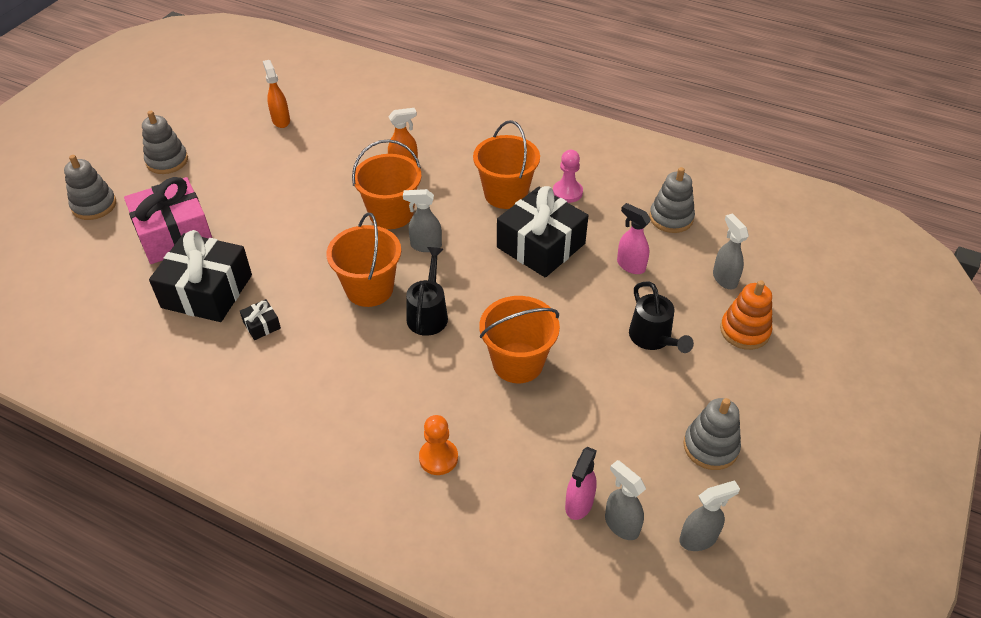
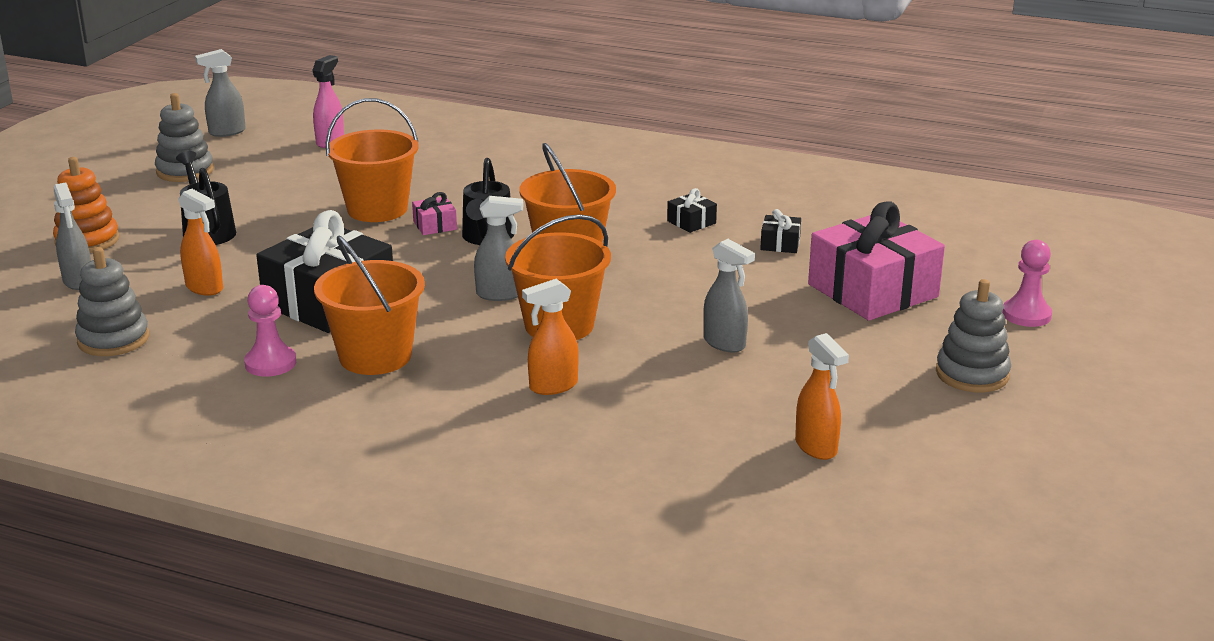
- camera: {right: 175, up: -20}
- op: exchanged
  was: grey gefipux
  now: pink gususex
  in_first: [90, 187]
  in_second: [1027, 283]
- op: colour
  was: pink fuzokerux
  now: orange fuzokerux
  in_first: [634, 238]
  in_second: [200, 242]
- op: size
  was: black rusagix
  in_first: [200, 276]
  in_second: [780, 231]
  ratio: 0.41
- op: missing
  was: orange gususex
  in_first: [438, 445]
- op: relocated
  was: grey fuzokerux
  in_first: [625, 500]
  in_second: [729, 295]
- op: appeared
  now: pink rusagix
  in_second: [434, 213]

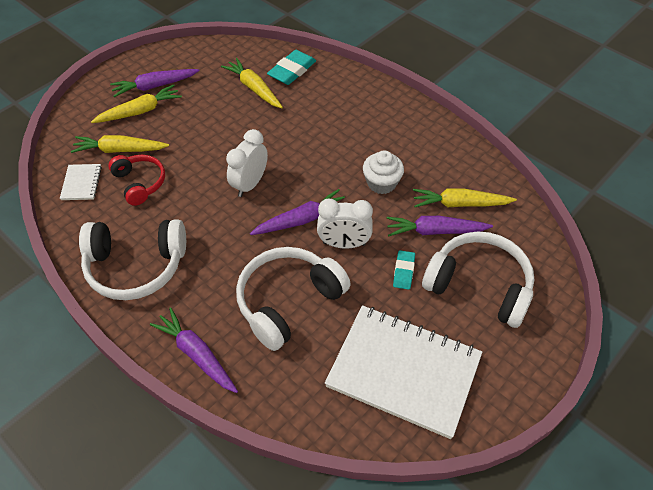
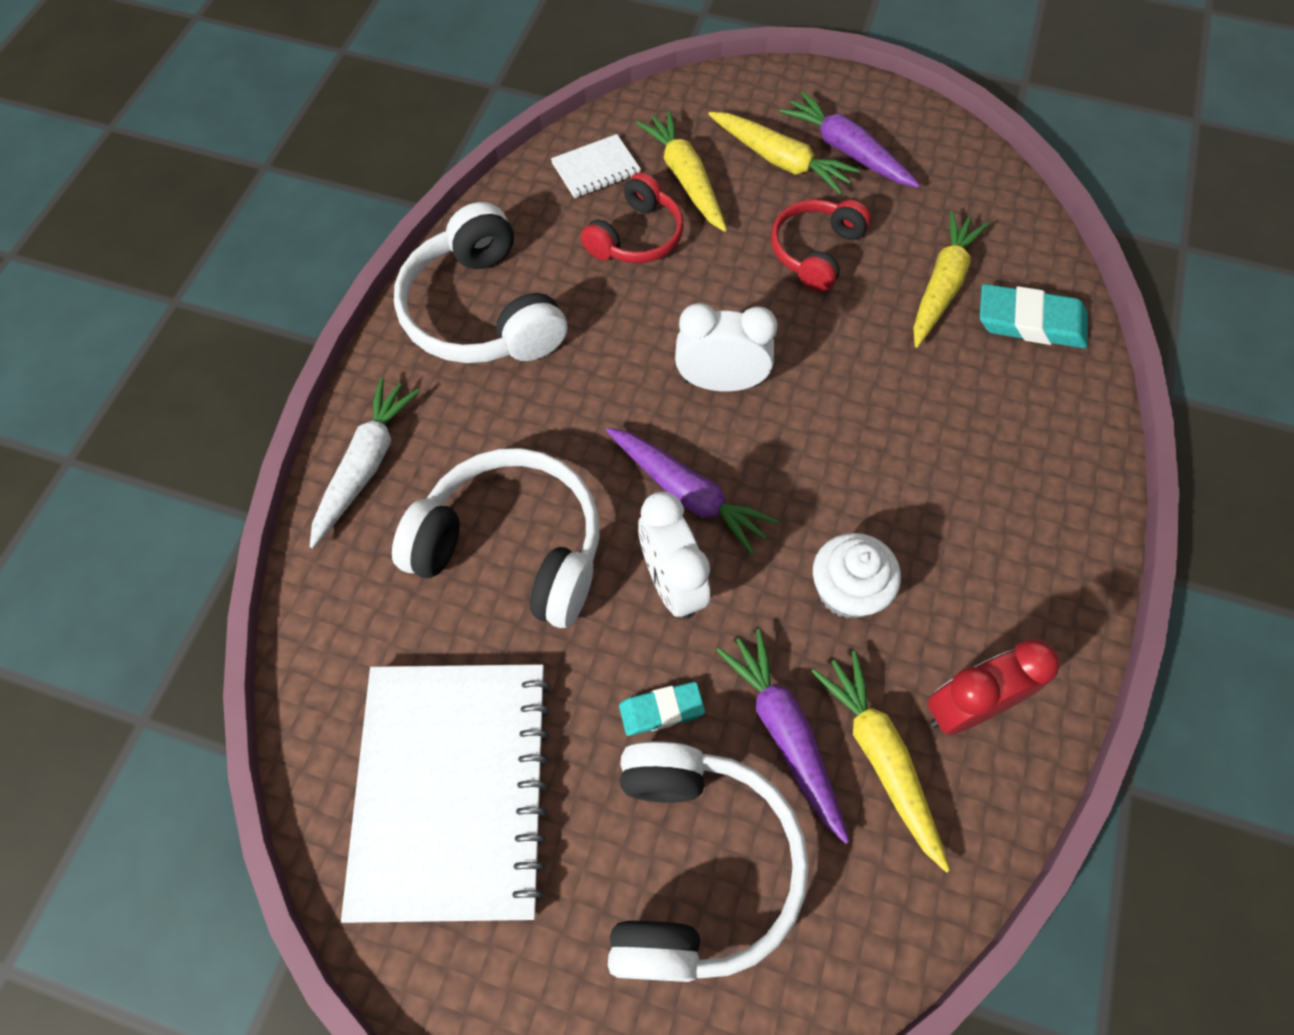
- camera: {right: 65, up: 10}
- op: colour
  was: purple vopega
  now: white vopega
  in_first: [194, 350]
  in_second: [365, 463]
- op: appeared
  now: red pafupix
  in_second: [821, 245]
- op: appeared
  now: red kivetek
  in_second: [993, 687]

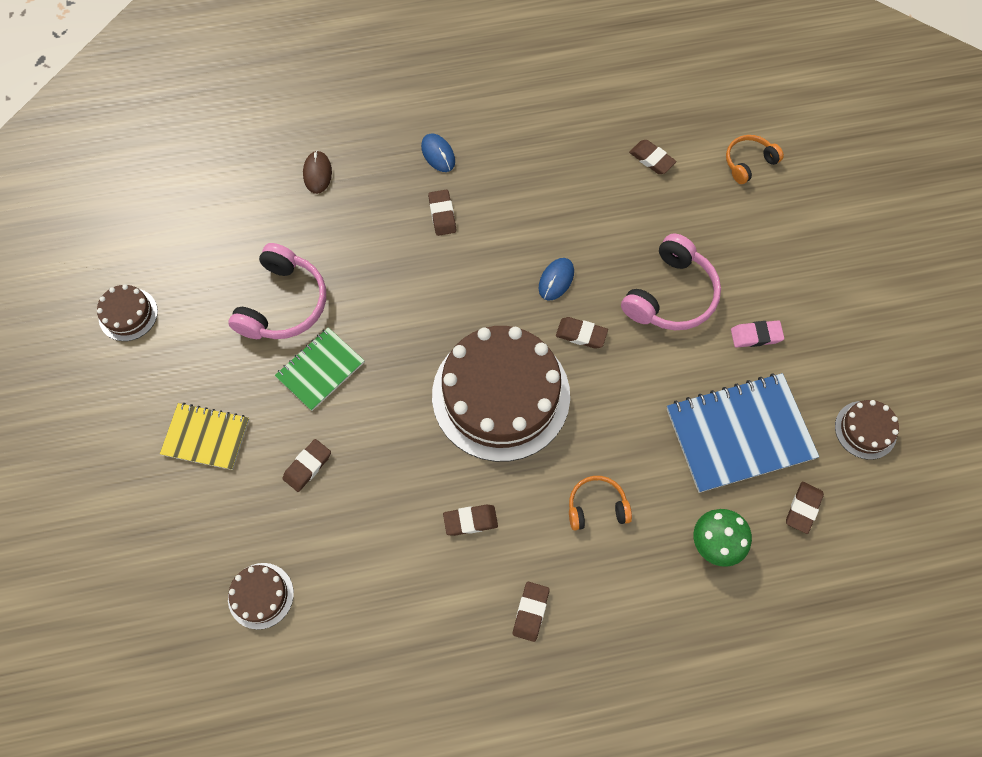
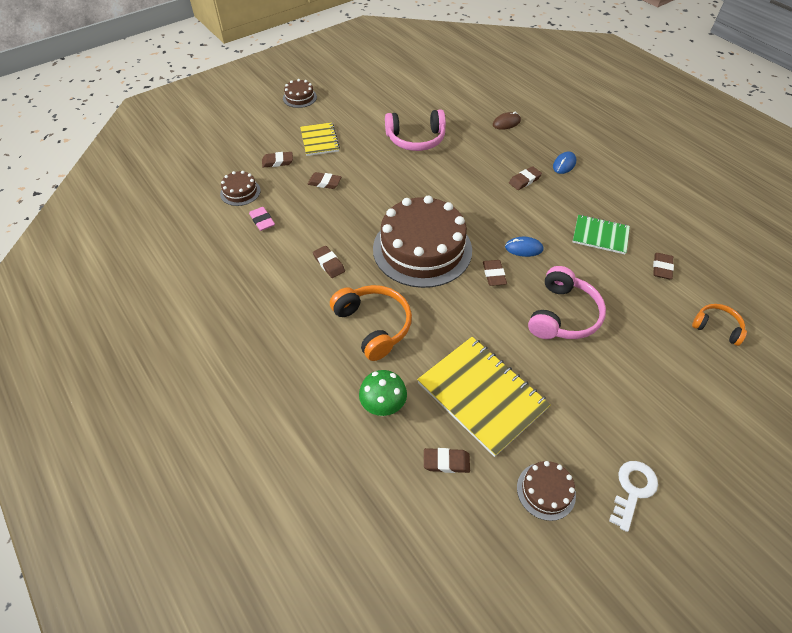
- camera: {right: 65, up: -15}
- op: spun
  was: pink pafupix
  in_first: [671, 281]
  in_second: [567, 302]
  clockwise: -75
- op: relocated
  was: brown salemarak
  in_first: [127, 312]
  in_second: [300, 93]
- op: relocated
  was: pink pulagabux
  in_first: [757, 334]
  in_second: [262, 219]
- op: relocated
  was: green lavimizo
  in_first: [320, 369]
  in_second: [601, 234]
- op: colour
  was: blue lavimizo
  now: yellow lavimizo
  in_first: [743, 433]
  in_second: [484, 397]
- op: size
  was: orange pafupix
  in_first: [600, 503]
  in_second: [371, 323]
  ratio: 1.71
- op: relocated
  was: brown pulagabux
  in_first: [531, 612]
  in_second: [277, 160]
- op: appeared
  now: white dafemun
  in_second: [633, 496]

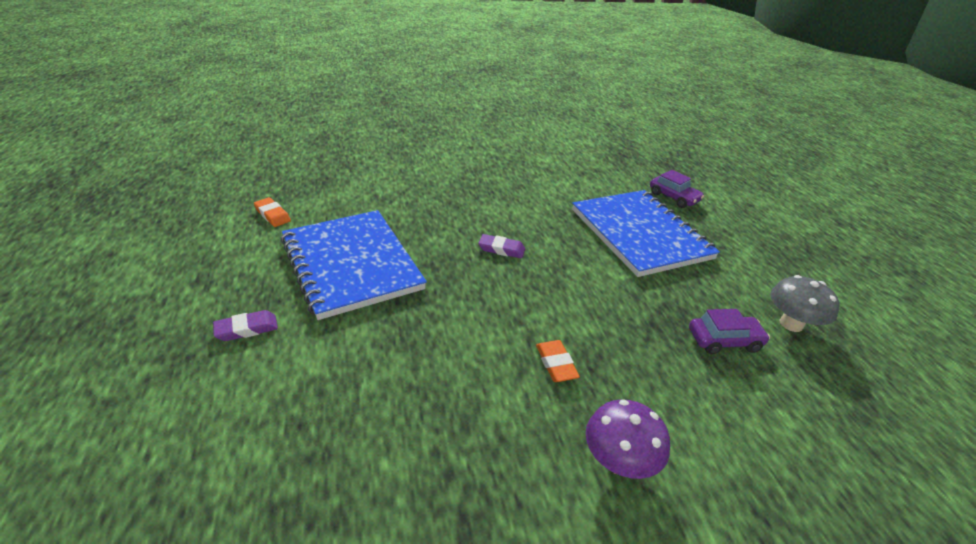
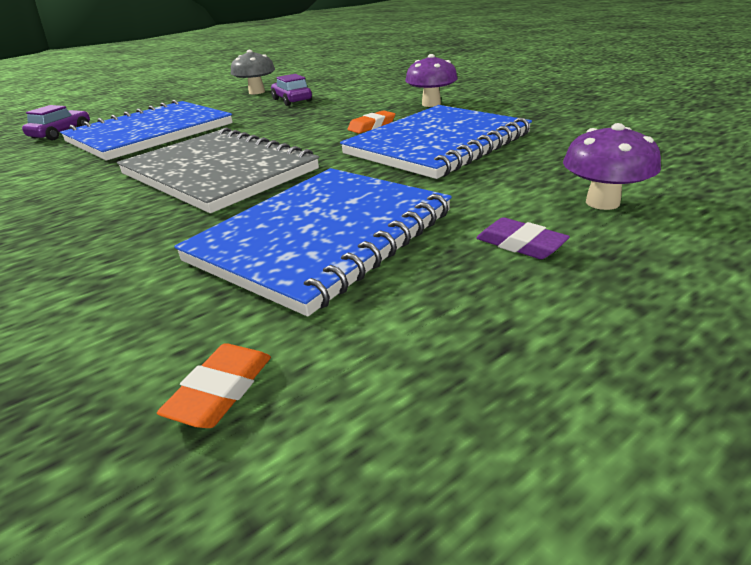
- camera: {right: -110, up: -5}
- op: exchanged
  was: purple pulagabux
  now: grey lavimizo
  in_first: [501, 246]
  in_second: [218, 170]
- op: appeared
  now: blue lavimizo
  in_second: [436, 142]
- op: appeared
  now: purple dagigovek
  in_second: [612, 166]

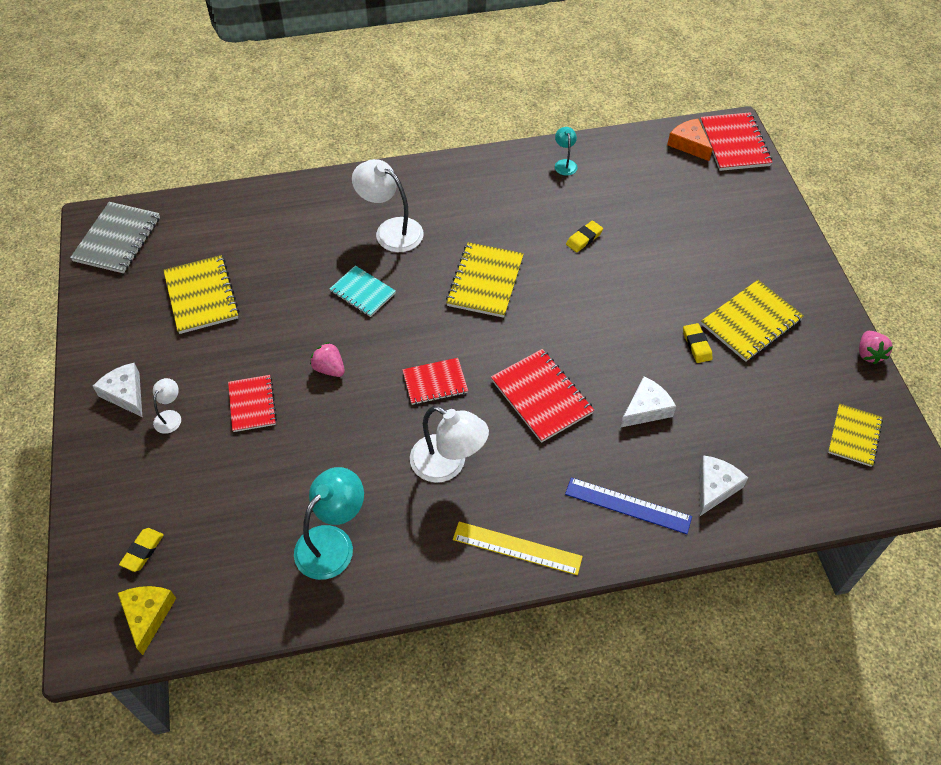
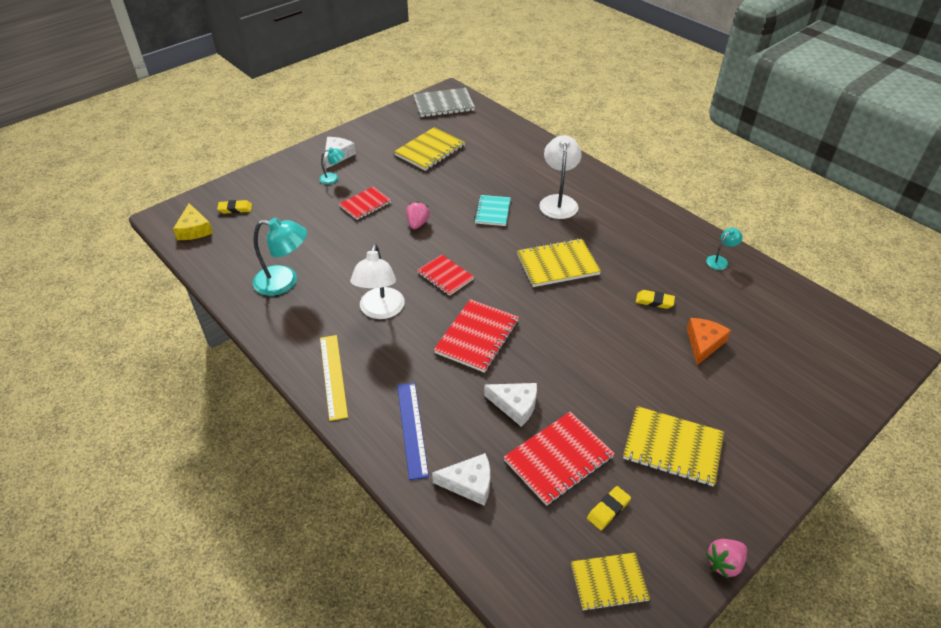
- camera: {right: 60, up: -10}
- op: relocated
  was: red lavimizo
  in_first: [736, 141]
  in_second: [559, 459]
- op: relocated
  was: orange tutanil
  in_first: [690, 140]
  in_second: [709, 341]
- op: relocated
  was: yellow pulagabux
  in_first: [698, 343]
  in_second: [609, 508]
- op: colour
  was: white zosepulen
  now: turquoise zosepulen
  in_first: [167, 406]
  in_second: [331, 166]
- op: spun
  was: yellow tutanil
  in_first: [147, 620]
  in_second: [193, 221]
  clockwise: 105

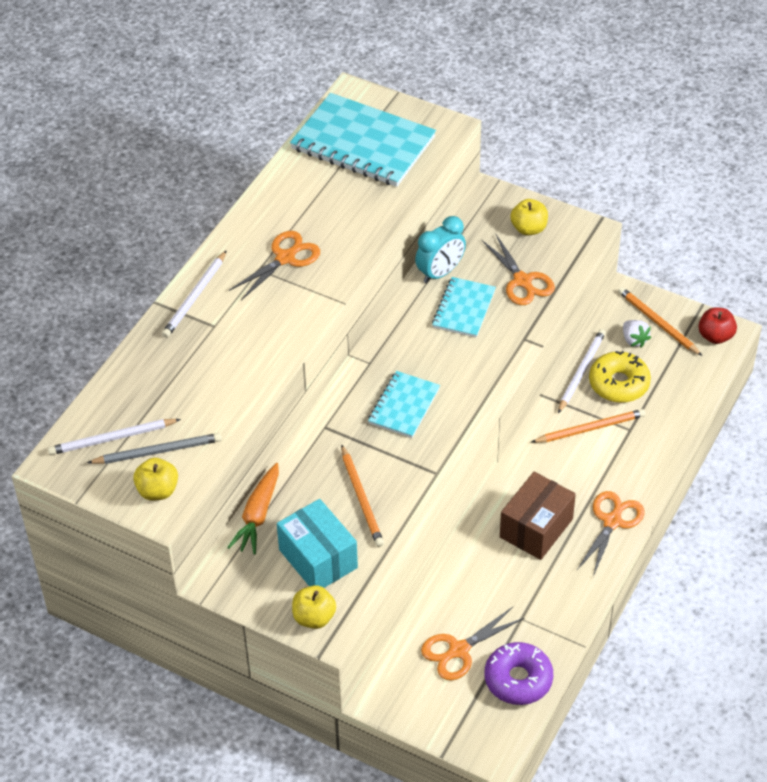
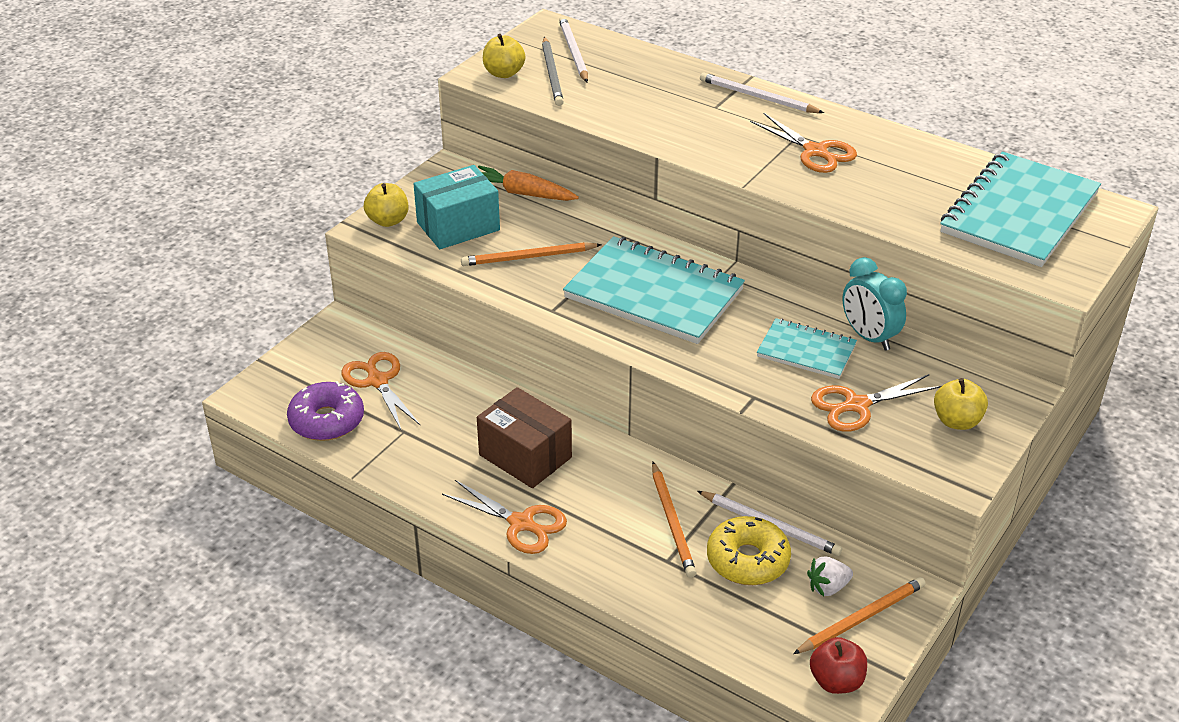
- camera: {right: 95, up: -10}
- op: size
  was: turquoise lavimizo
  in_first: [404, 404]
  in_second: [654, 290]
  ratio: 1.83

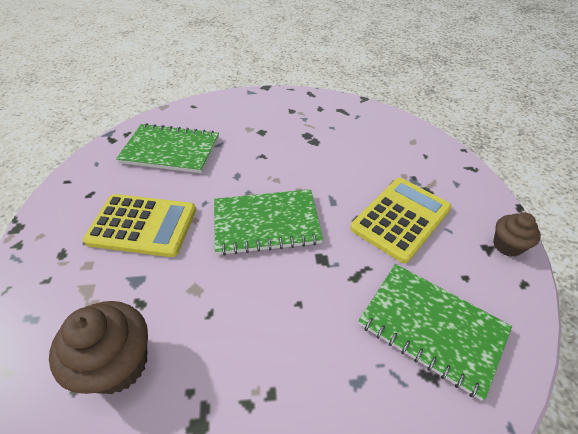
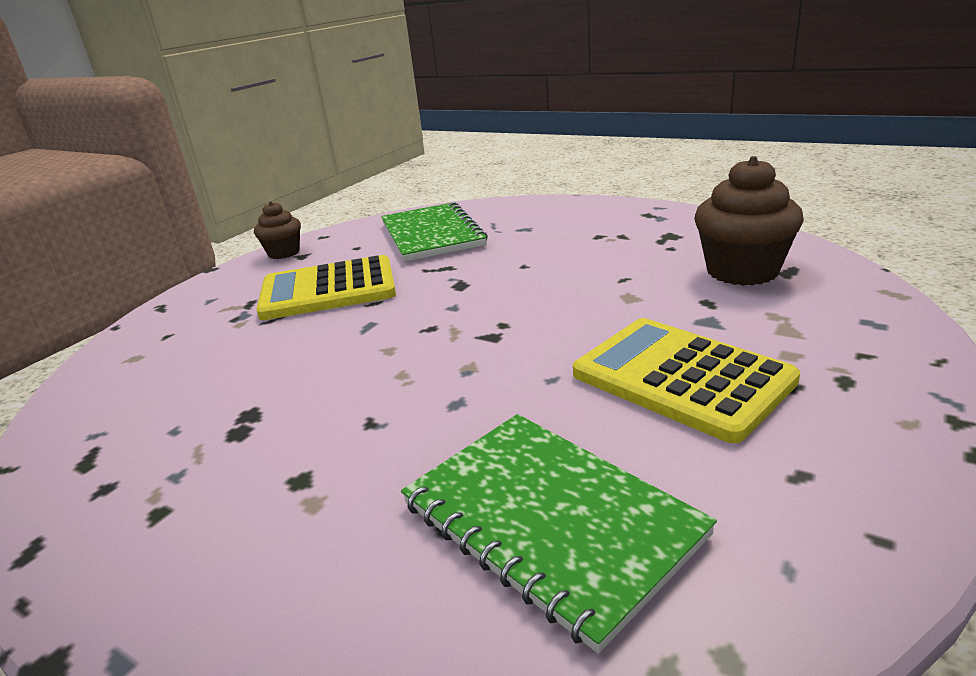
- camera: {right: -140, up: -20}
- op: missing
  was: green lavimizo
  in_first: [268, 222]

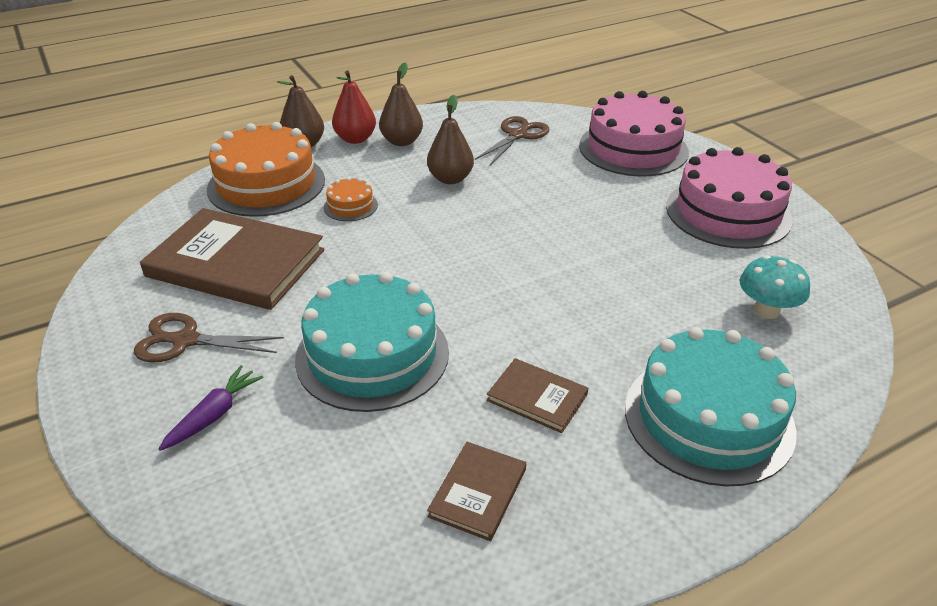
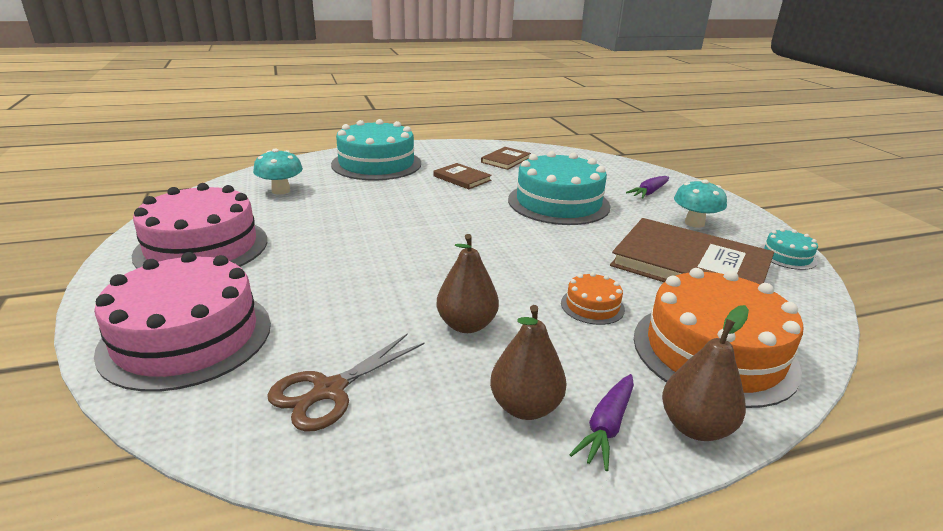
- camera: {right: -170, up: -10}
- op: exchanged
  was: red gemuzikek
  now: purple vopega
  in_first: [354, 107]
  in_second: [601, 422]
- op: exchanged
  was: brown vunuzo
  now: turquoise dagigovek
  in_first: [209, 338]
  in_second: [700, 203]
- op: appeared
  now: turquoise salemarak
  in_second: [789, 249]

